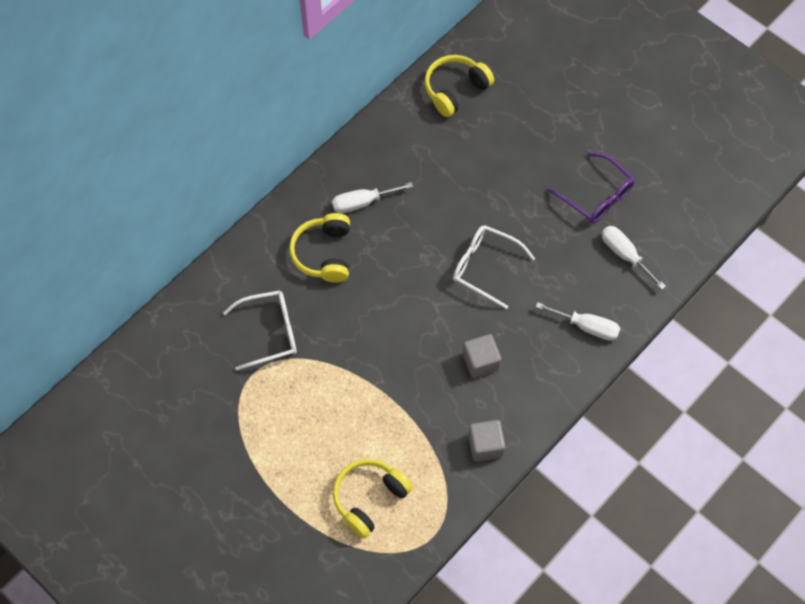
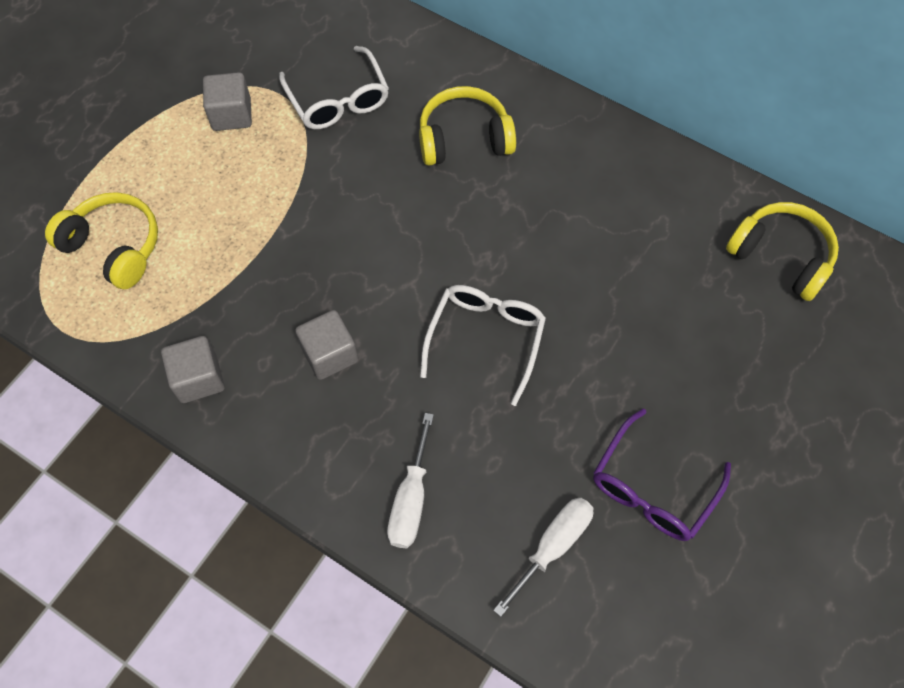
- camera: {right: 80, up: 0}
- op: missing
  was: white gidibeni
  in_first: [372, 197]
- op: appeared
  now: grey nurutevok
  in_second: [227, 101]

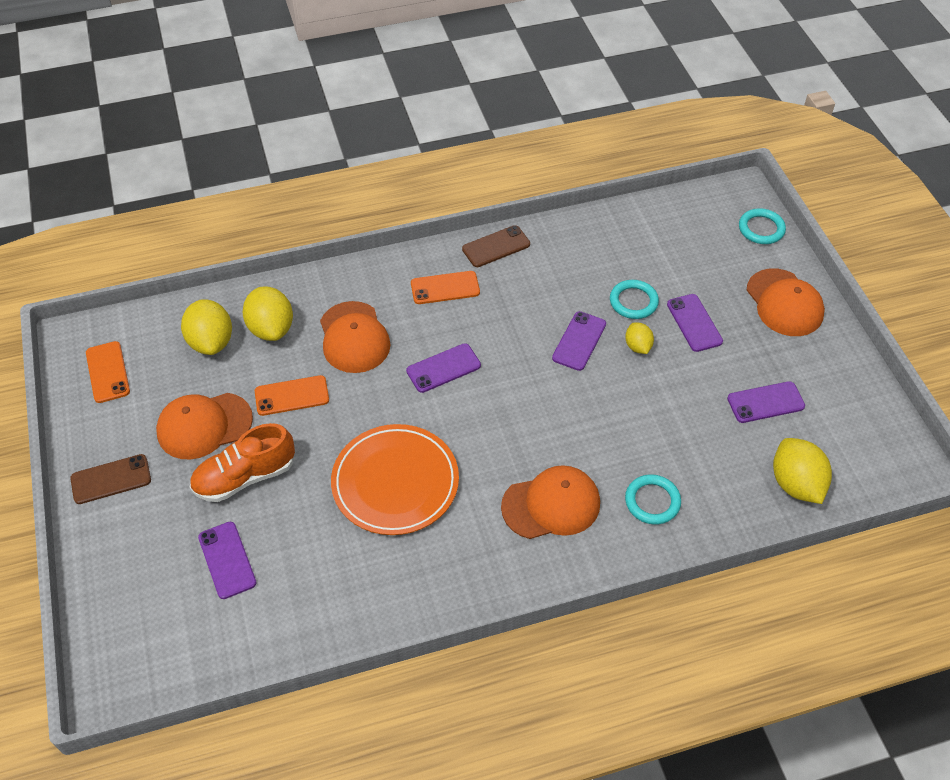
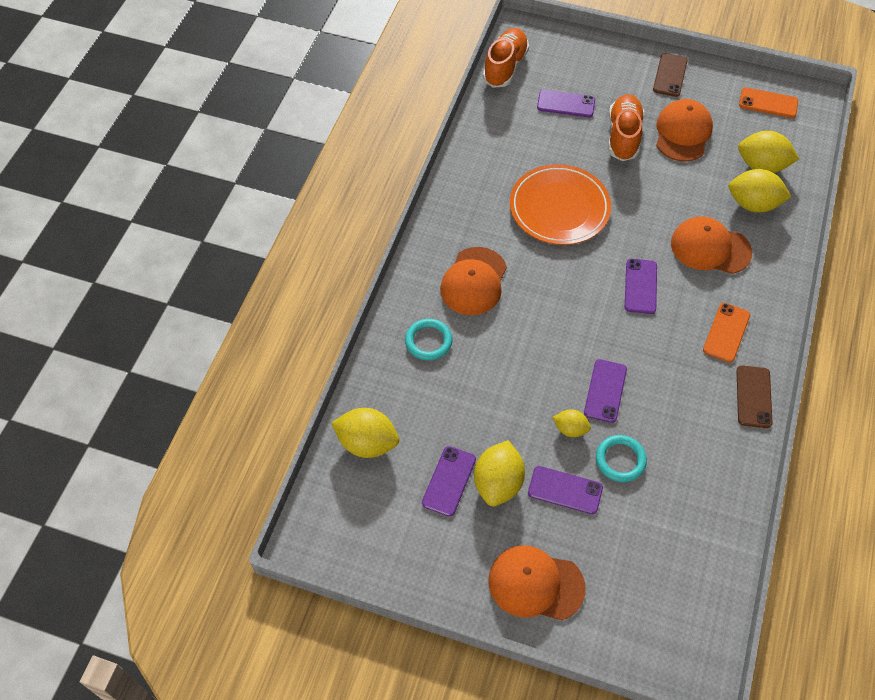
- camera: {right: 125, up: 5}
- op: missing
  was: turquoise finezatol
  in_first: [762, 226]
- op: spun
  was: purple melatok
  in_first: [579, 341]
  in_second: [605, 391]
  clockwise: 45
- op: missing
  was: orange melatok
  in_first: [292, 395]
- op: appeared
  now: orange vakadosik
  in_second: [506, 58]
- op: appeared
  now: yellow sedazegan
  in_second: [499, 473]

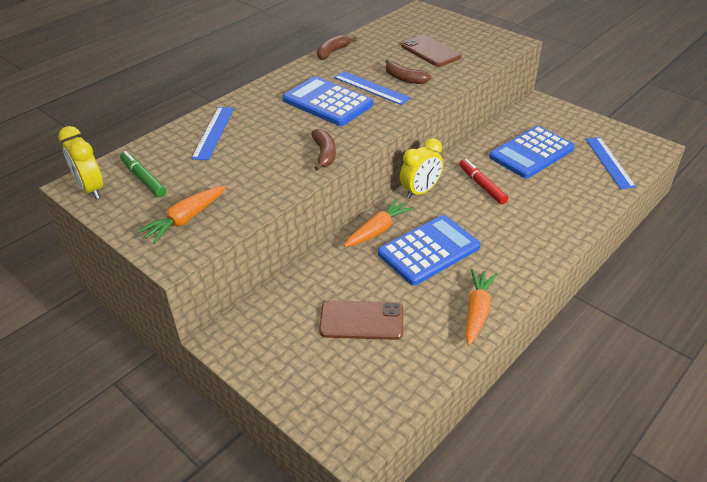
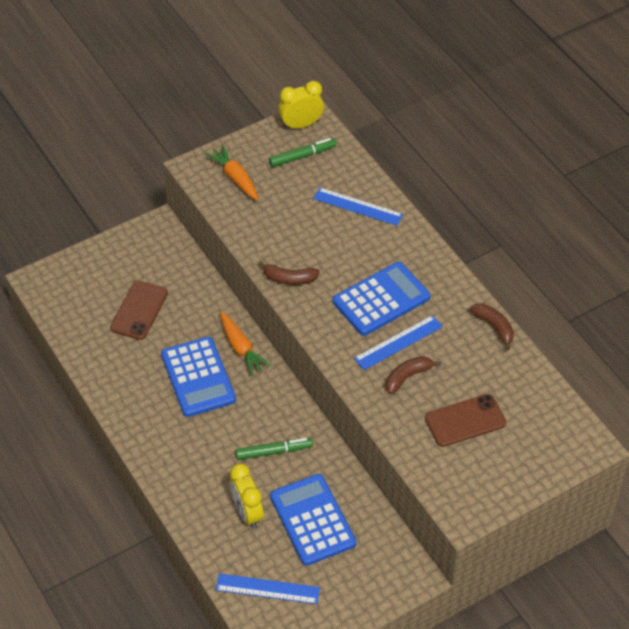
- camera: {right: 105, up: 10}
- op: relocated
  was: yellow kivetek
  in_first: [421, 168]
  in_second: [247, 496]
- op: colour
  was: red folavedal
  now: green folavedal
  in_first: [483, 181]
  in_second: [274, 449]
- op: missing
  was: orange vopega
  in_first: [481, 307]

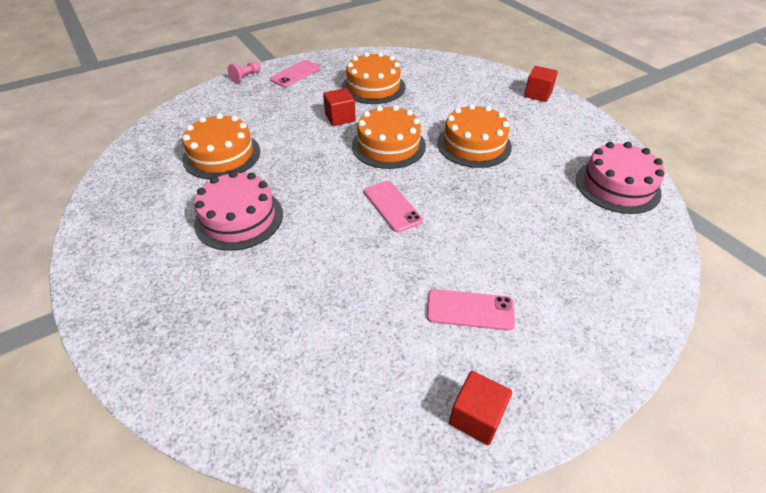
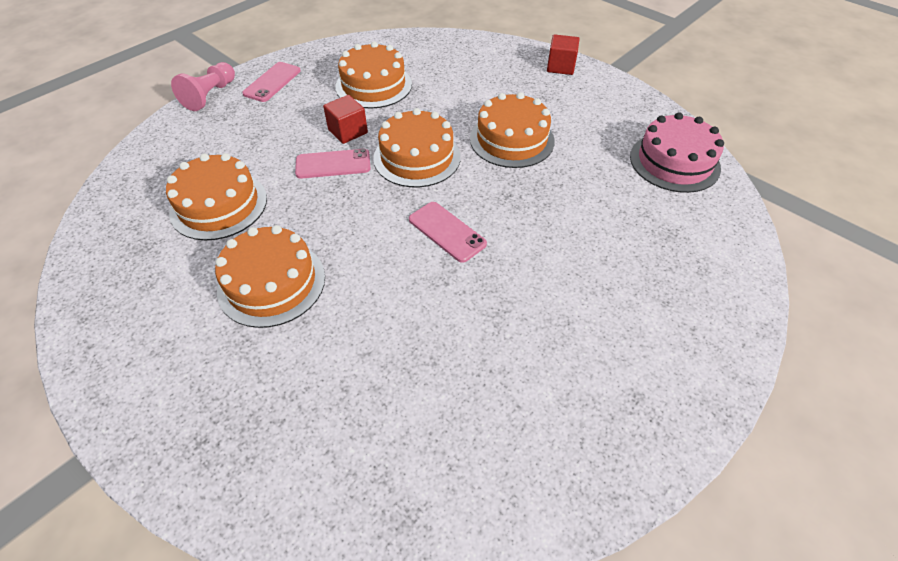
- camera: {right: -15, up: 5}
- op: size
  was: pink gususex
  in_first: [244, 72]
  in_second: [203, 86]
  ratio: 1.55
- op: colour
  was: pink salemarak
  now: orange salemarak
  in_first: [238, 211]
  in_second: [270, 276]
- op: relocated
  was: pink melatok
  in_first: [471, 310]
  in_second: [332, 164]
- op: missing
  was: red nurutevok
  in_first: [480, 408]

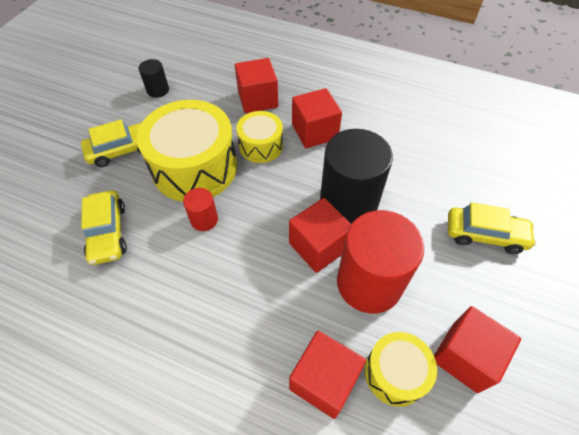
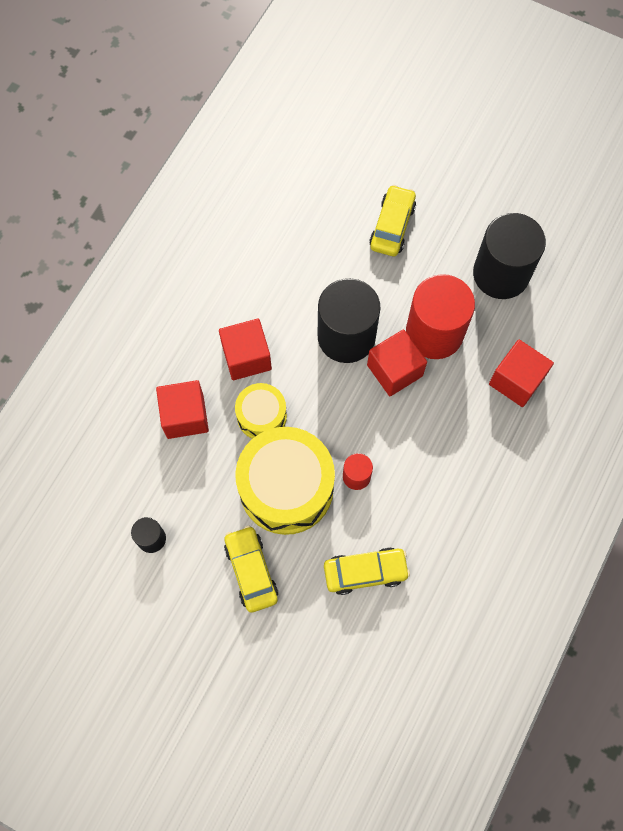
- camera: {right: -85, up: 15}
- op: exchanged
  was: red nurutevok
  now: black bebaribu
  in_first: [477, 349]
  in_second: [509, 256]
- op: missing
  was: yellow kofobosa
  in_first: [401, 369]

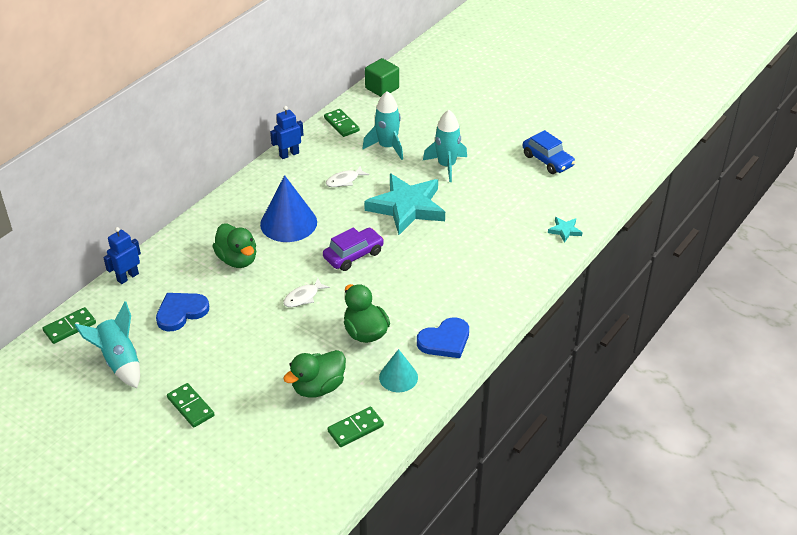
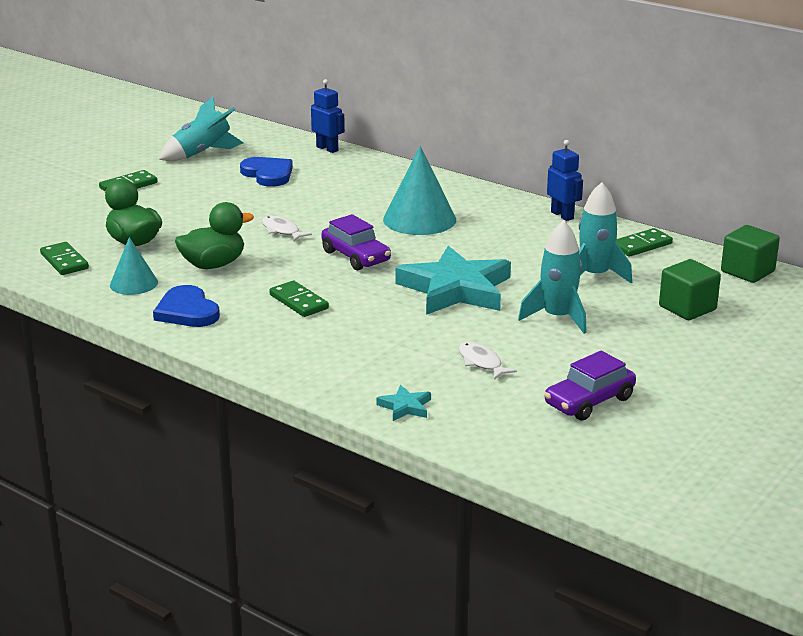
- camera: {right: 90, up: -15}
- op: colour
  was: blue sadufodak
  now: purple sadufodak
  in_first: [549, 152]
  in_second: [590, 386]
- op: relocated
  was: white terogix
  in_first: [347, 176]
  in_second: [488, 361]
- op: colour
  was: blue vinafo
  now: turquoise vinafo
  in_first: [288, 208]
  in_second: [419, 190]
- op: missing
  was: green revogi
  in_first: [234, 246]
- op: relocated
  was: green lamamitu
  in_first: [69, 325]
  in_second: [299, 299]
- op: appeared
  now: green nurutevok
  in_second: [690, 289]

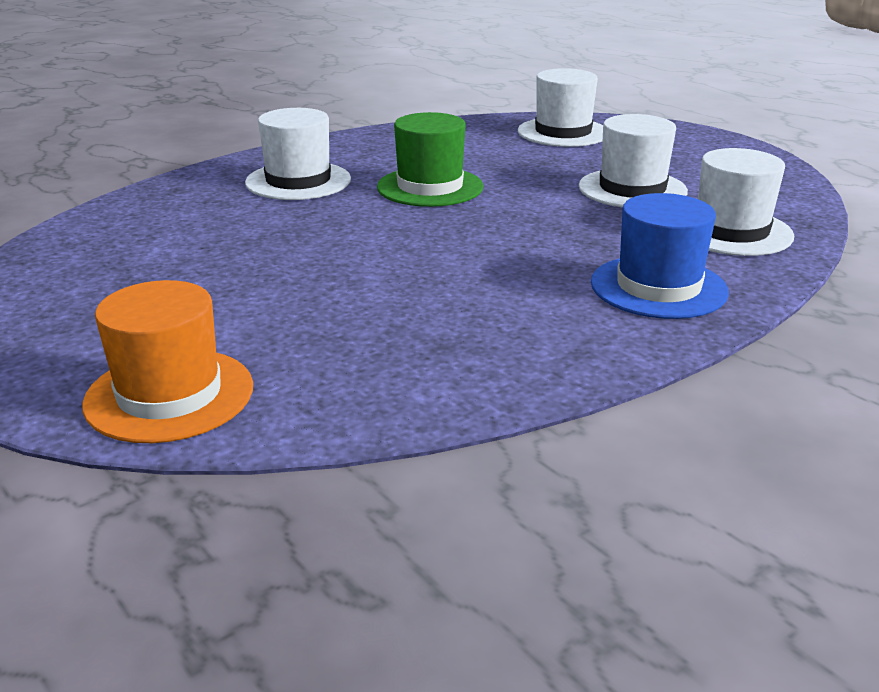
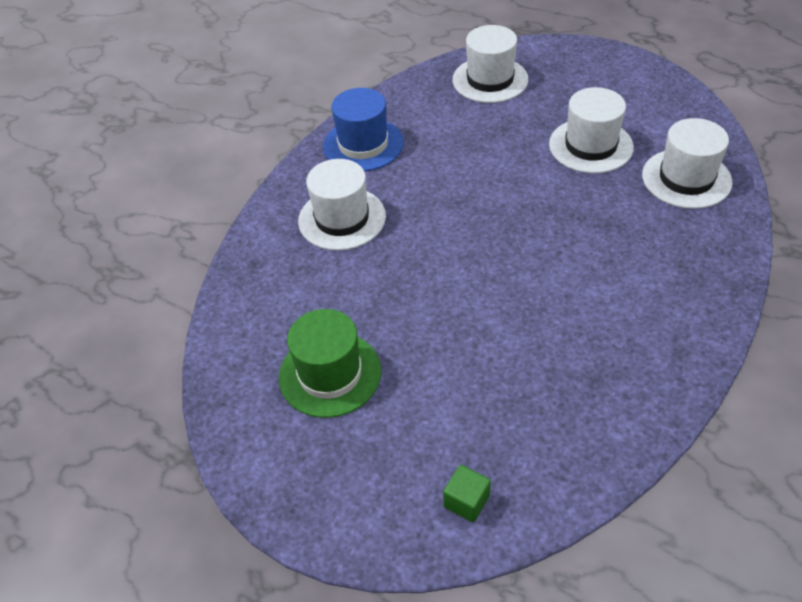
- camera: {right: -20, up: 20}
- op: relocated
  was: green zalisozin
  in_first: [430, 159]
  in_second: [330, 363]
- op: relocated
  was: blue zalisozin
  in_first: [660, 256]
  in_second: [363, 129]
- op: exchanged
  was: orange zalisozin
  now: green nurutevok
  in_first: [167, 361]
  in_second: [467, 493]

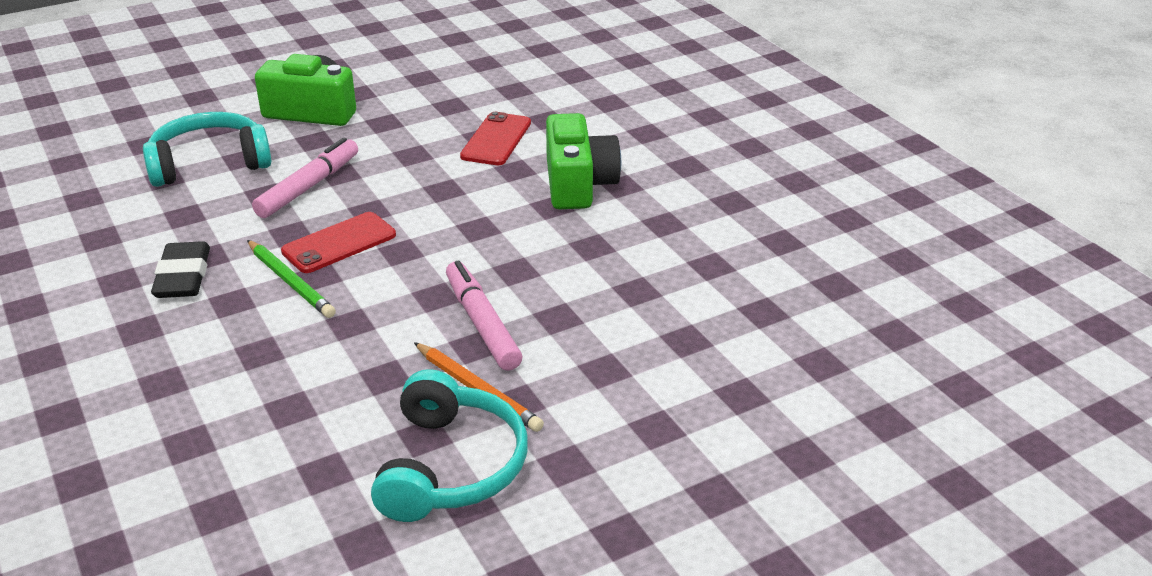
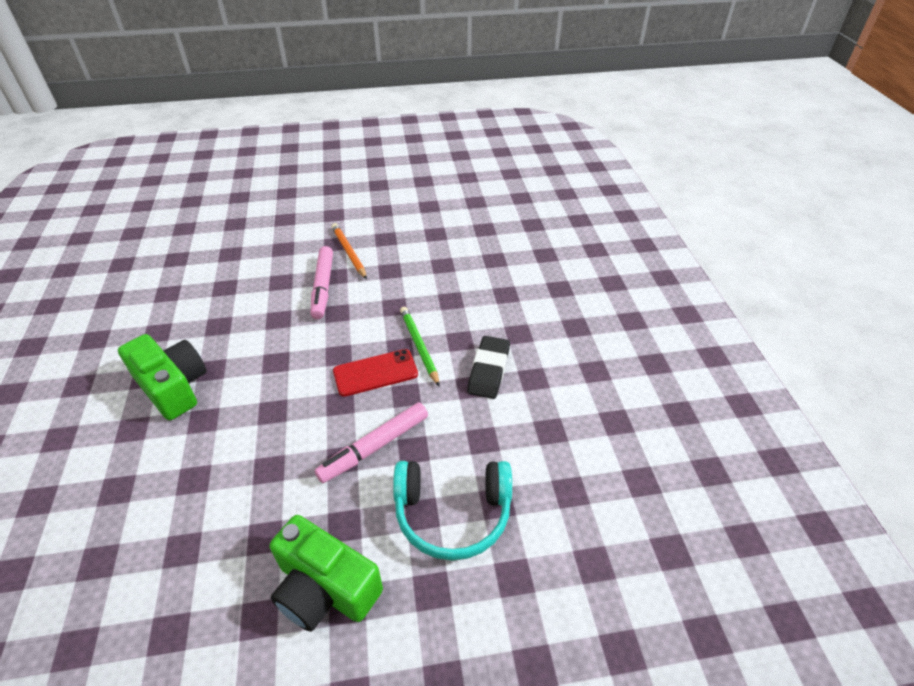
- camera: {right: -160, up: 10}
- op: missing
  was: red melatok
  in_first: [495, 138]
- op: spun
  was: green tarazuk
  in_first: [583, 161]
  in_second: [162, 377]
  clockwise: 120
- op: missing
  was: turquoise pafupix
  in_first: [449, 445]

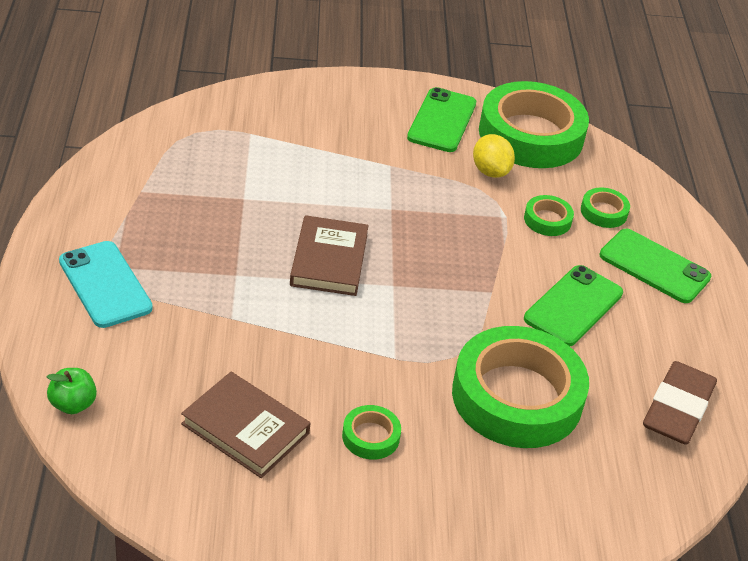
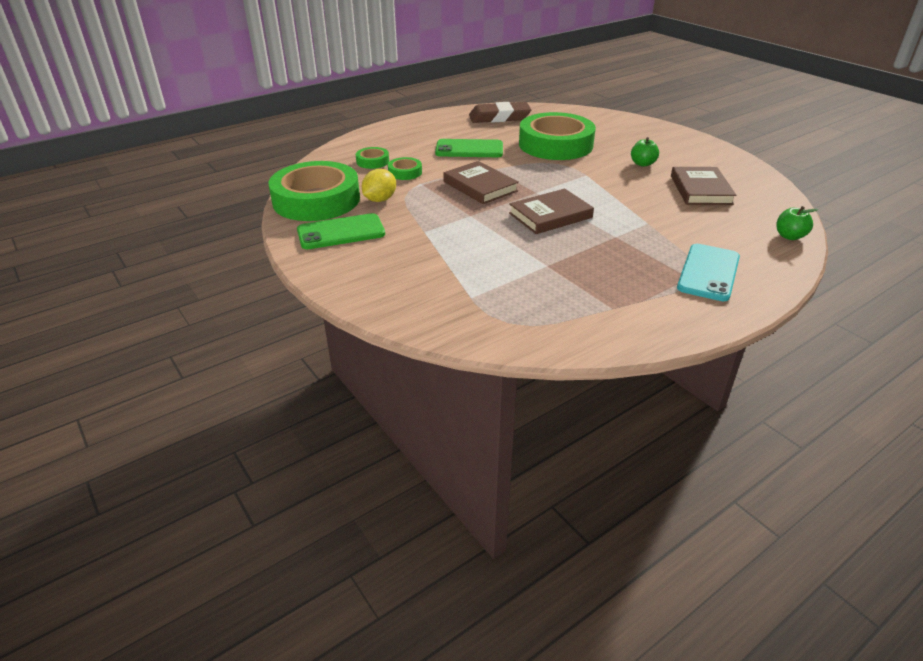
- camera: {right: -120, up: -5}
- op: missing
  was: green melatok
  in_first: [655, 266]
- op: exchanged
  was: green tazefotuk
  now: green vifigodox
  in_first: [371, 432]
  in_second: [645, 152]
- op: appeared
  now: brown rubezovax
  in_second: [481, 182]

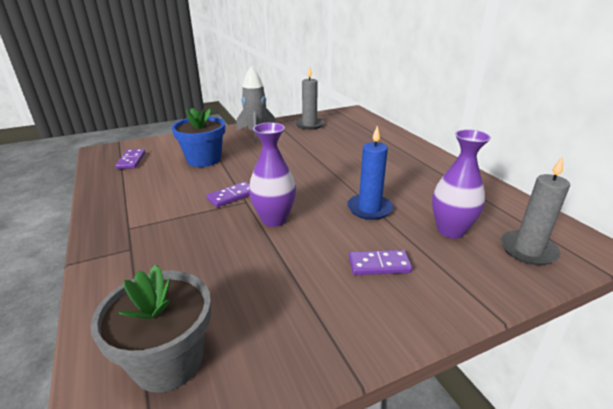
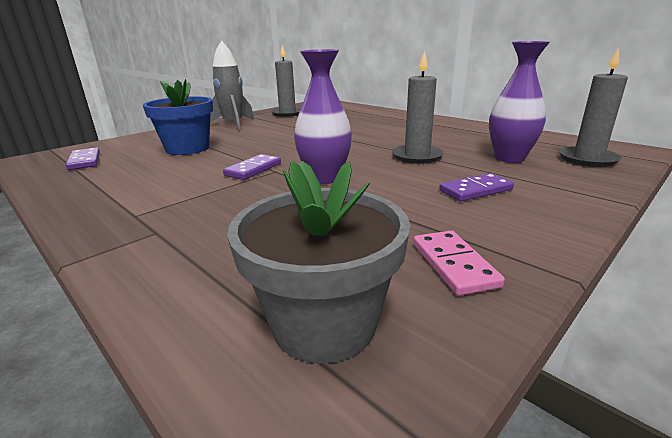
- camera: {right: -20, up: -5}
- op: colour
  was: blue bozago
  now: grey bozago
  in_first: [370, 173]
  in_second: [418, 107]
- op: appeared
  now: pink lamamitu
  in_second: [459, 263]

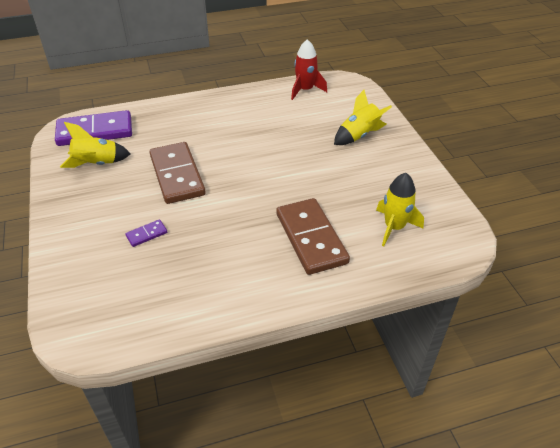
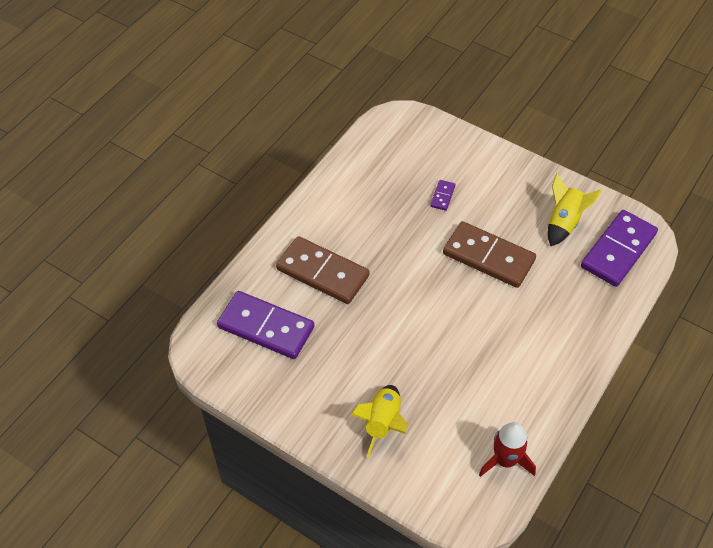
- camera: {right: 140, up: 10}
- op: exchanged
  was: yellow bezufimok
  now: purple lamamitu
  in_first: [400, 209]
  in_second: [265, 325]

